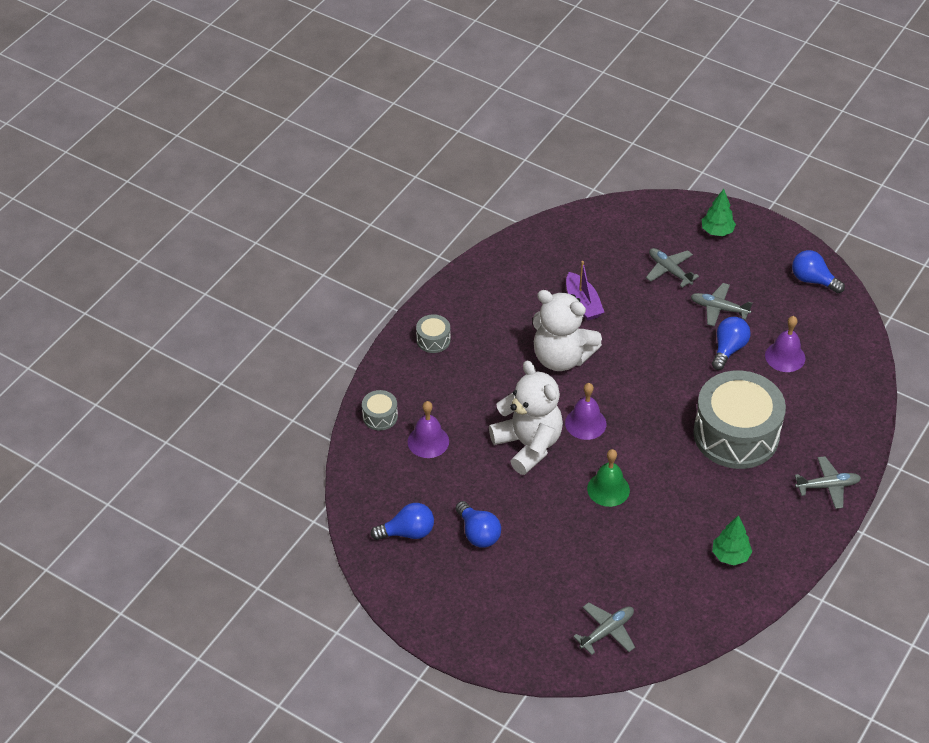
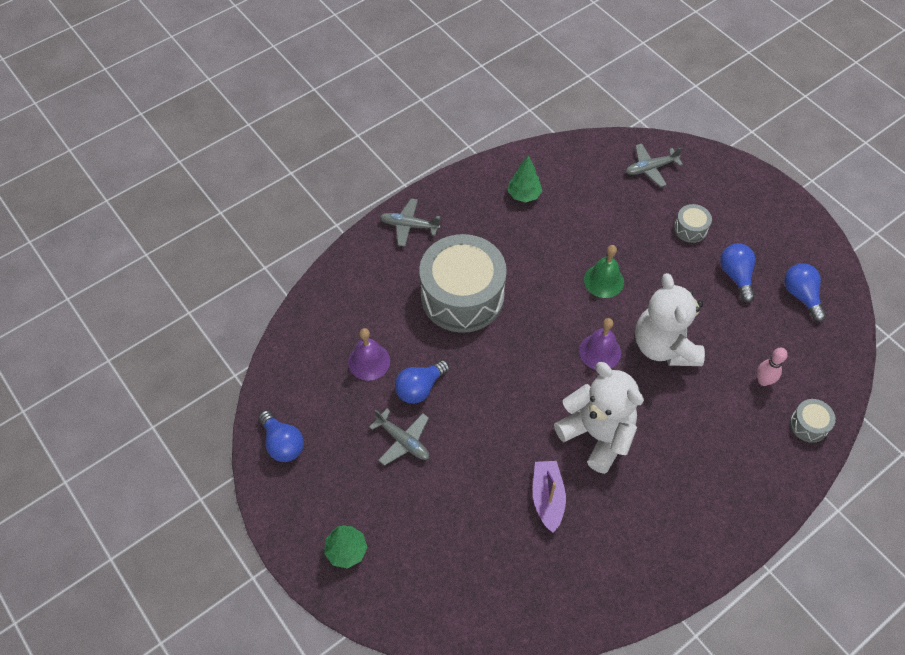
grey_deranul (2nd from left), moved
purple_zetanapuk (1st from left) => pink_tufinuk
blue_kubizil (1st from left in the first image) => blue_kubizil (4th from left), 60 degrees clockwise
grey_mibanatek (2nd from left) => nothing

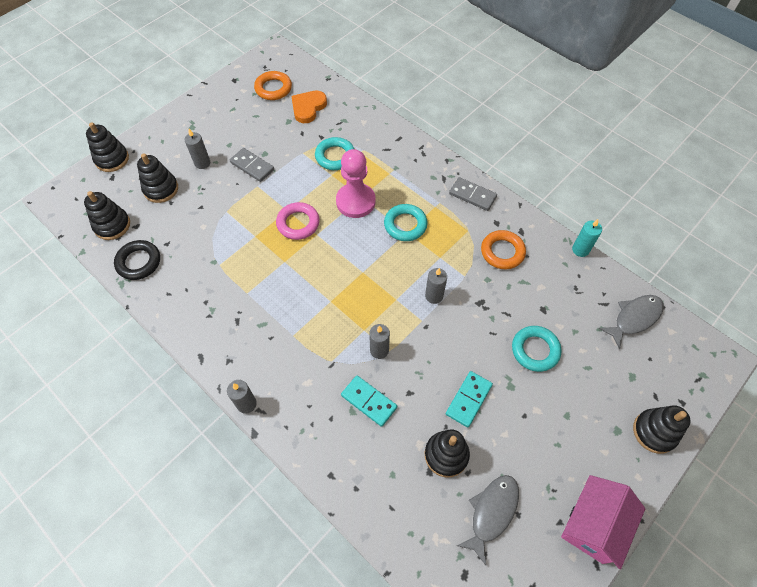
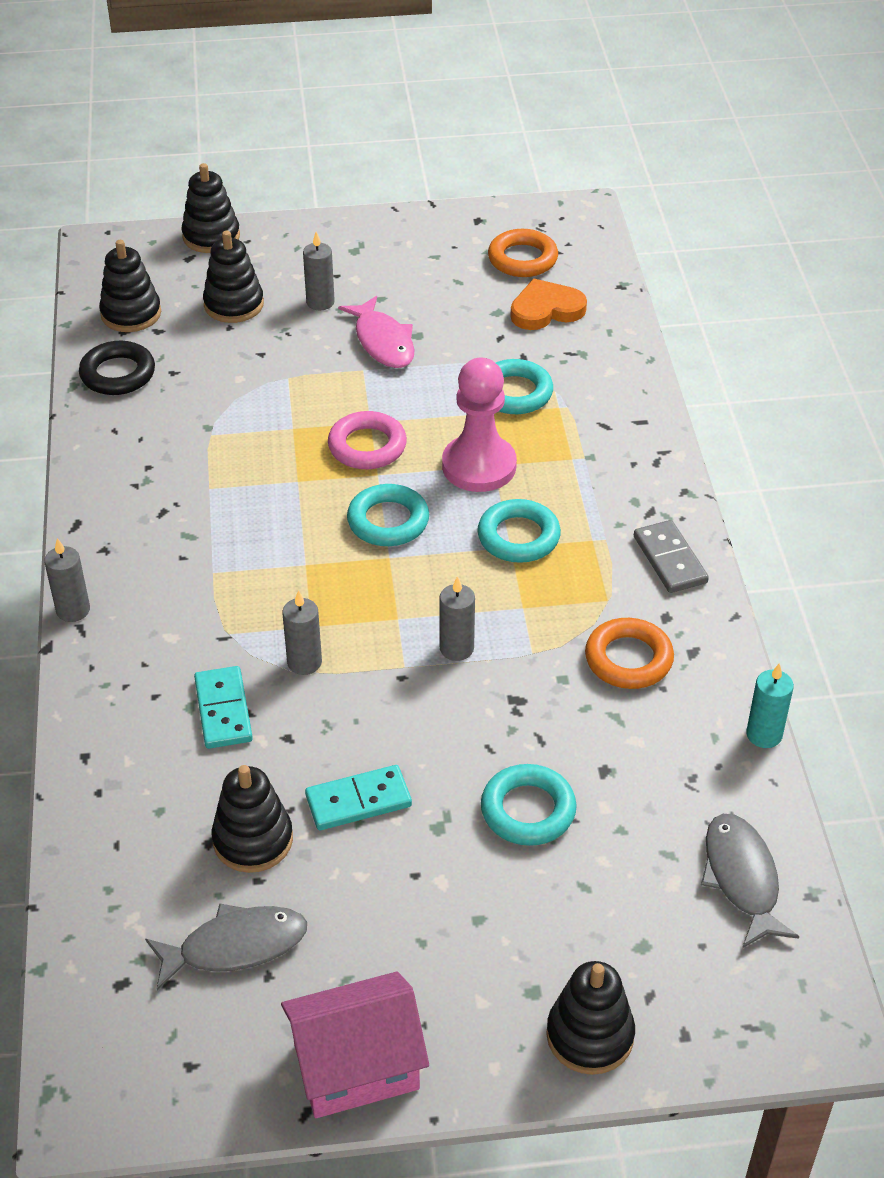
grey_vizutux (1st from left) => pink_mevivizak
nothing => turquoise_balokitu (1st from left)
grey_mevivizak (2nd from left), 105 degrees counterclockwise

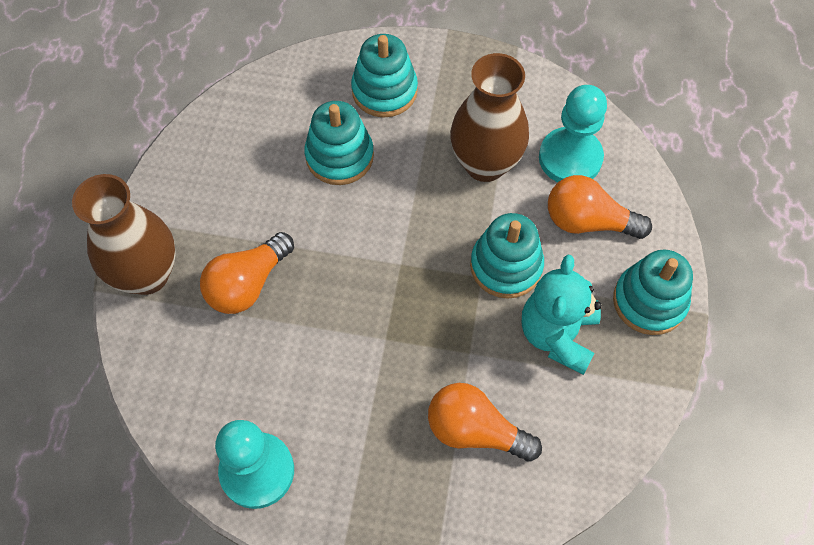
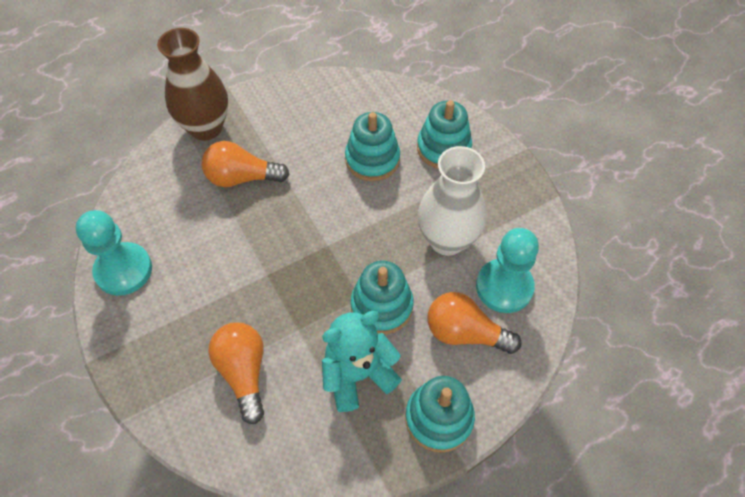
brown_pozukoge (2nd from left) => white_pozukoge
orange_kubizil (3rd from left), 45 degrees counterclockwise

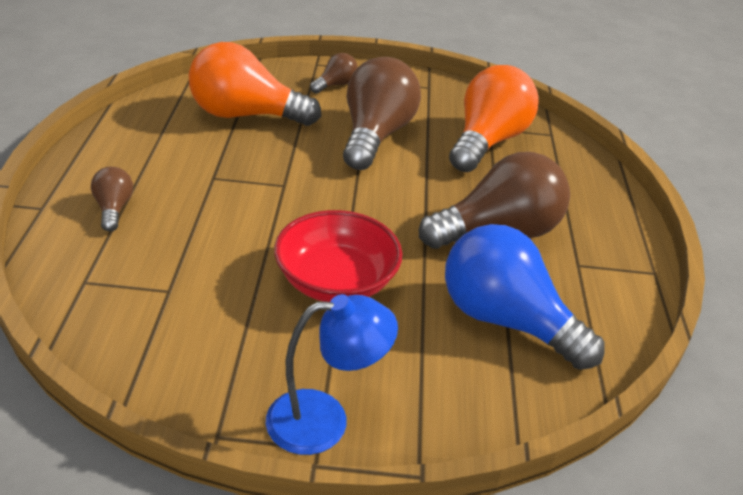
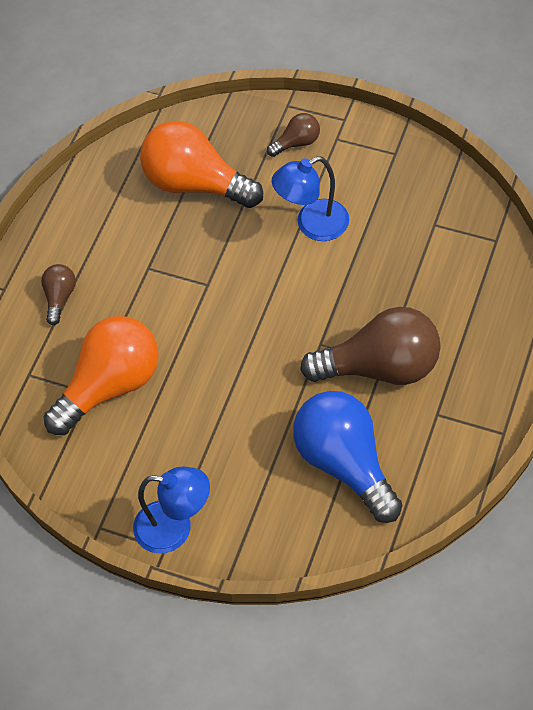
orange_kubizil (2nd from left in the first image) => orange_kubizil (1st from left), moved
brown_kubizil (3rd from left) => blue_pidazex (2nd from left)
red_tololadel => nothing

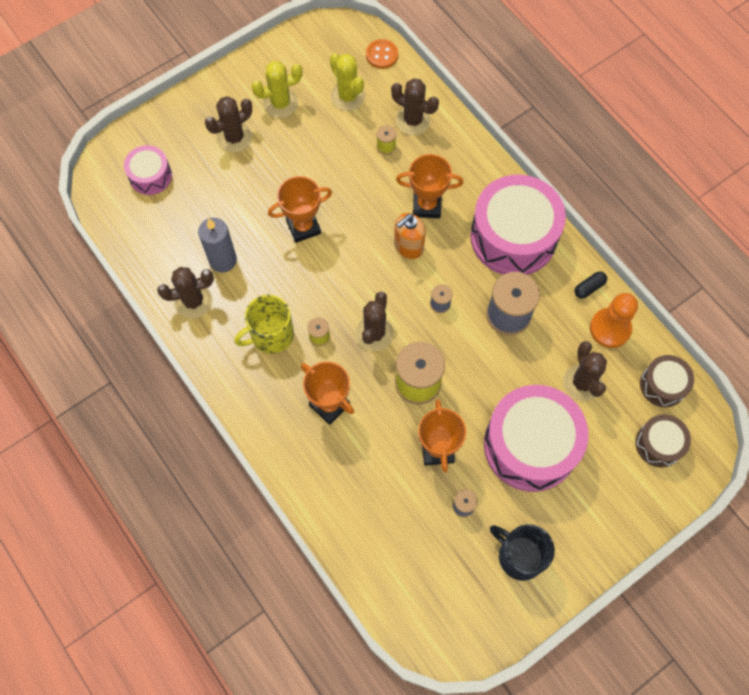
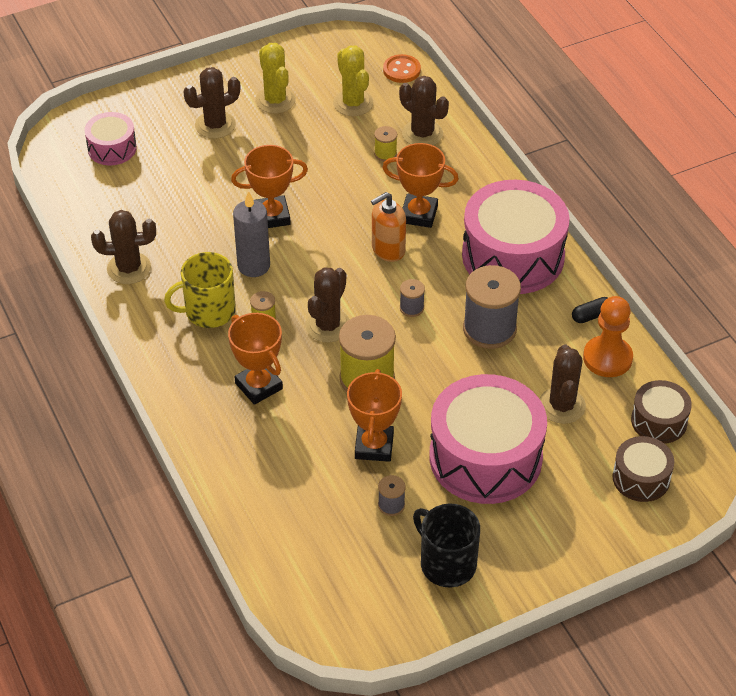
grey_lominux, moved
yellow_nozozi (1st from left), 75 degrees clockwise

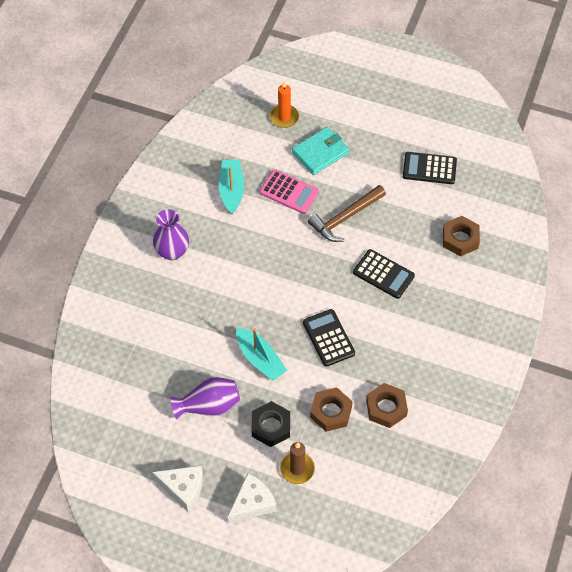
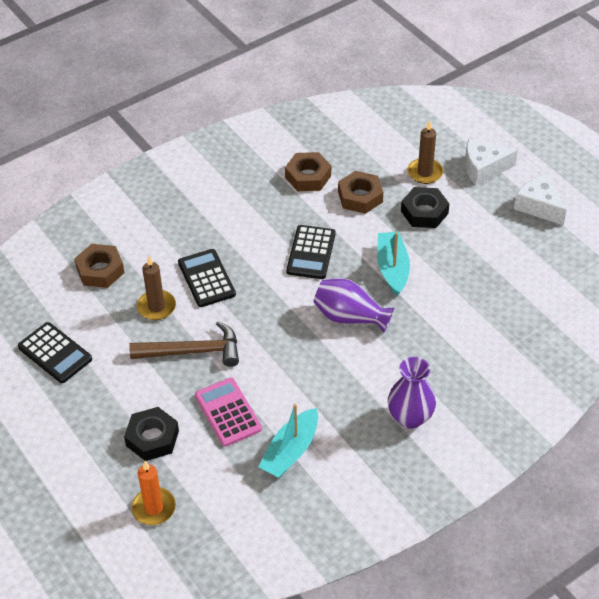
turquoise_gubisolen => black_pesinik (1st from left)
nothing => brown_lominux (1st from left)
purple_pozukoge (2nd from left in the first image) => purple_pozukoge (1st from left), moved

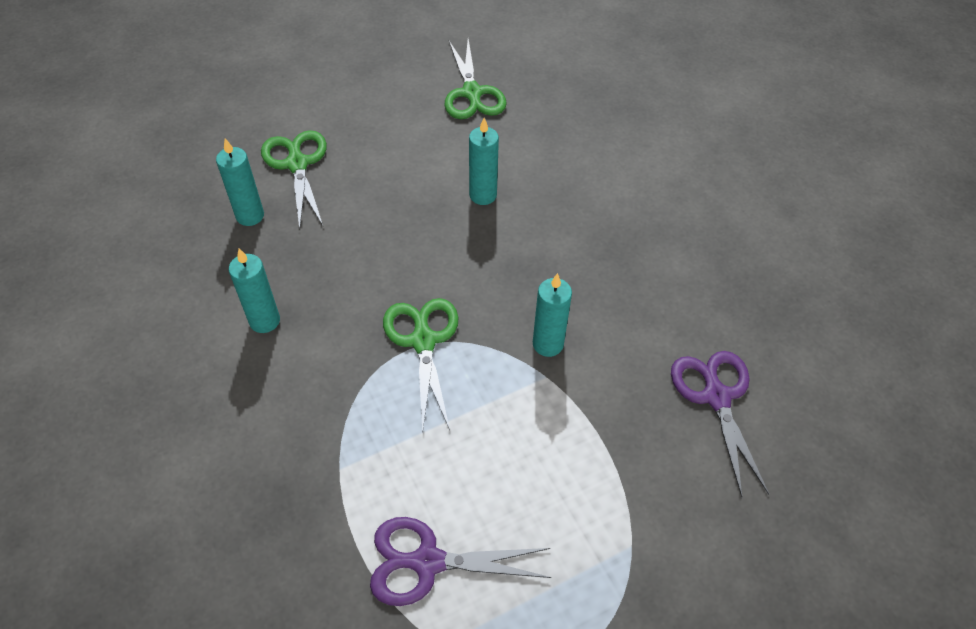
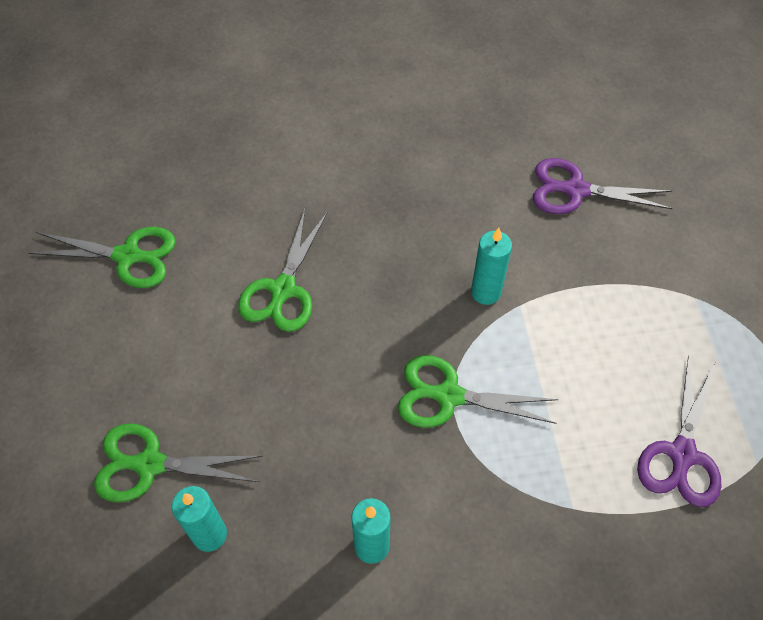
turquoise_lominux (3rd from left) => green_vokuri (3rd from left)

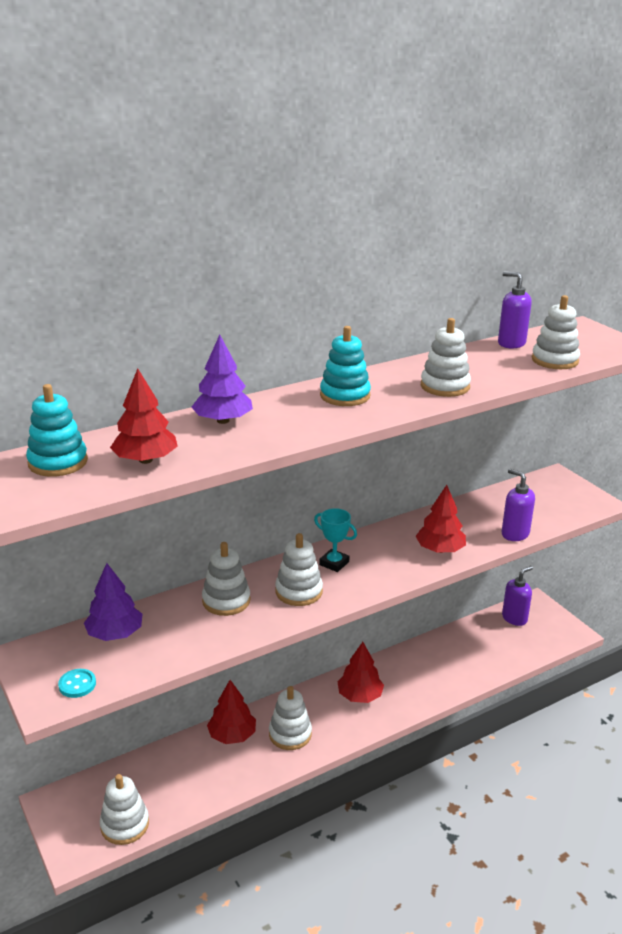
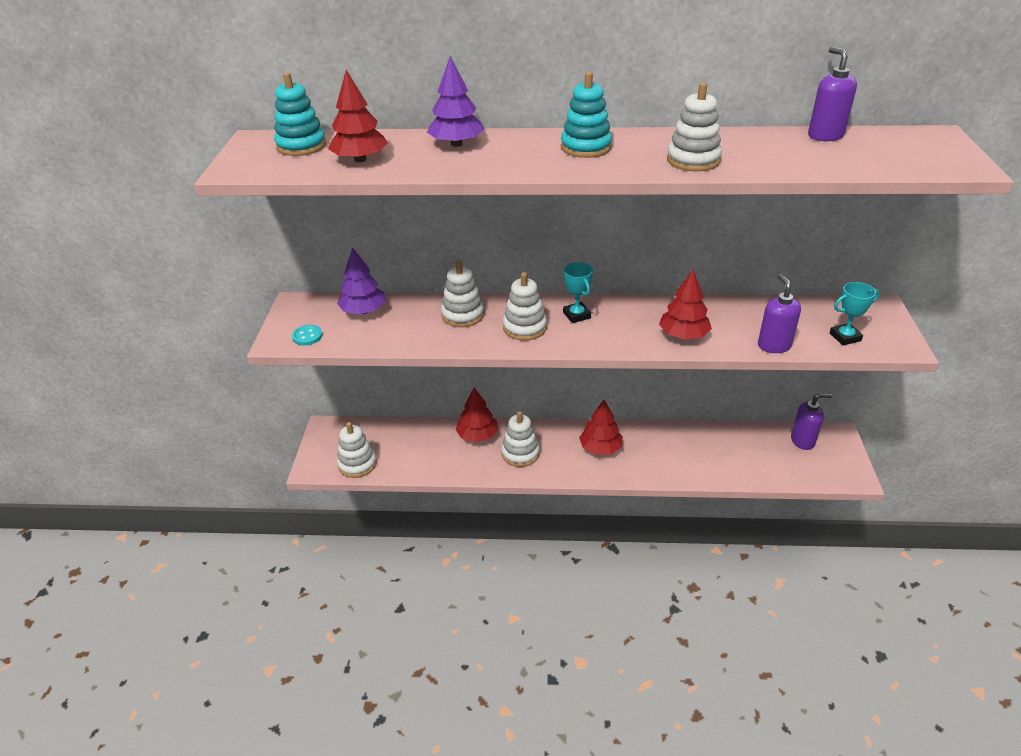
nothing => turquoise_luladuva (2nd from left)
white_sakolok (6th from left) => nothing

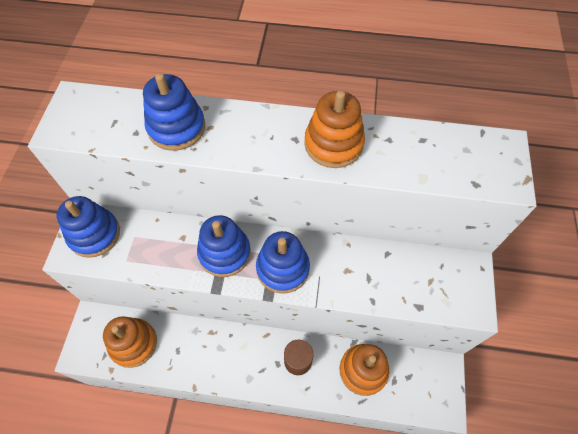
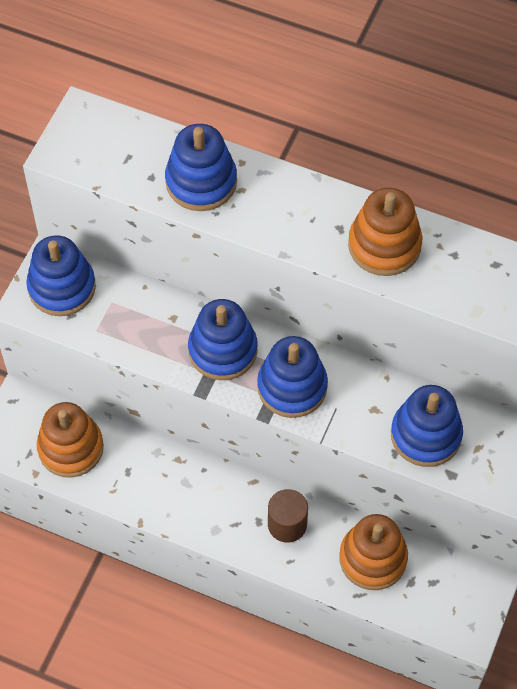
nothing => blue_sakolok (5th from left)

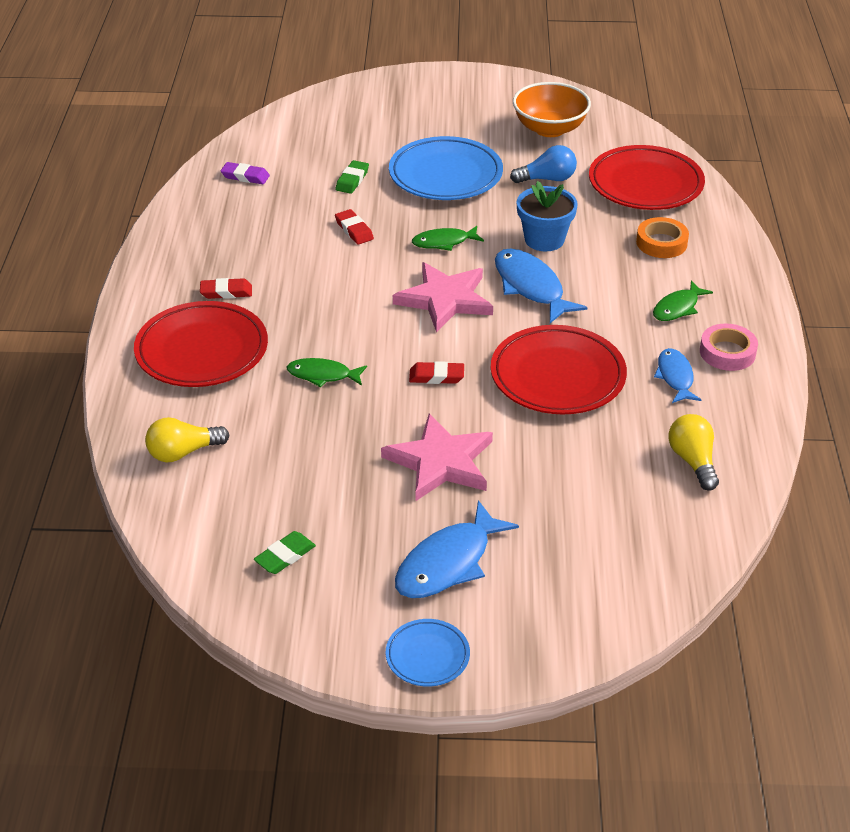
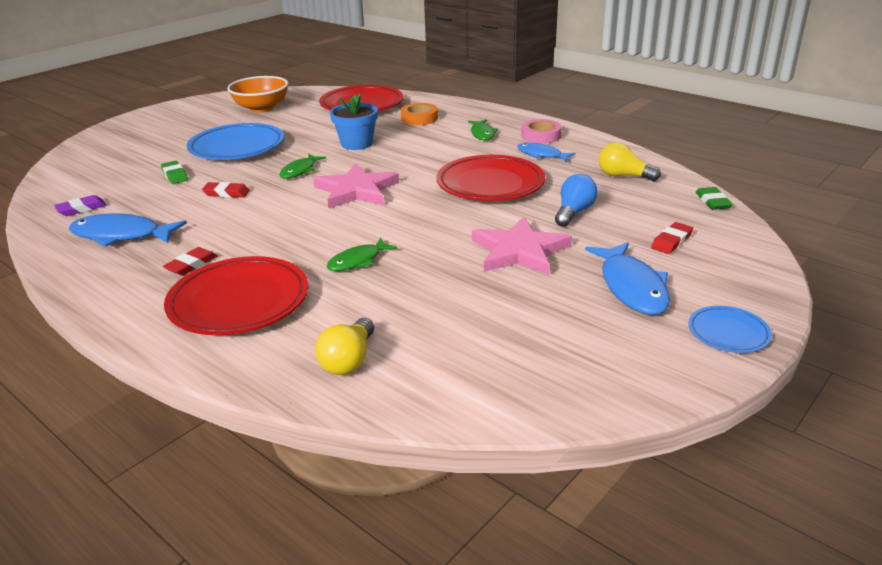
blue_mevivizak (2nd from left in the first image) => blue_mevivizak (1st from left), moved
blue_kubizil, moved
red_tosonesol (3rd from left), moved
green_tosonesol (1st from left in the first image) => green_tosonesol (2nd from left), moved

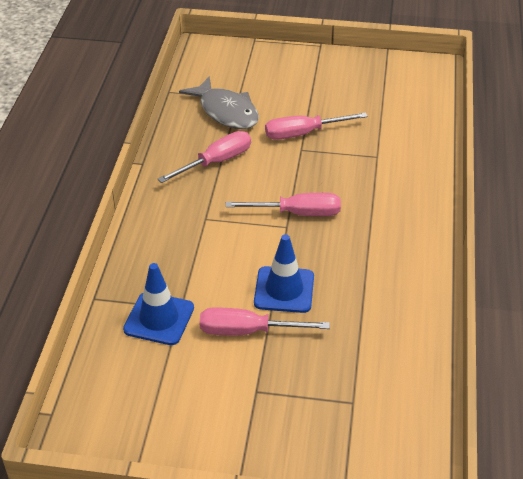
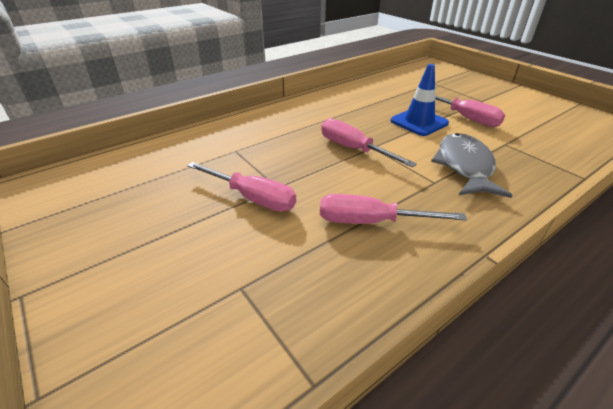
grey_mevivizak, moved
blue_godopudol (1st from left) => nothing

